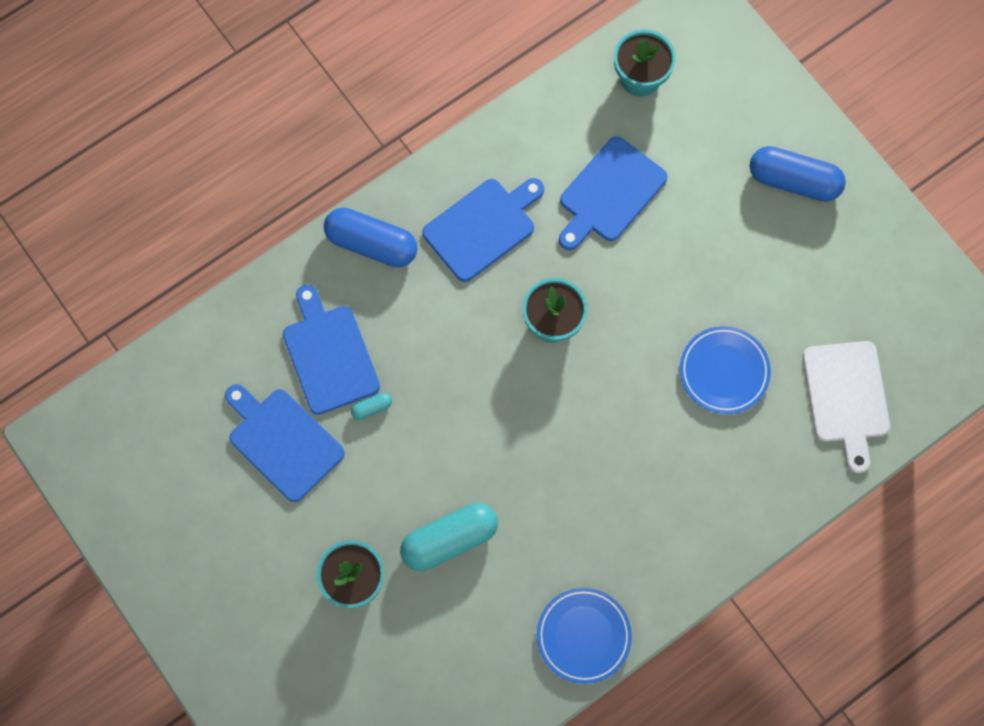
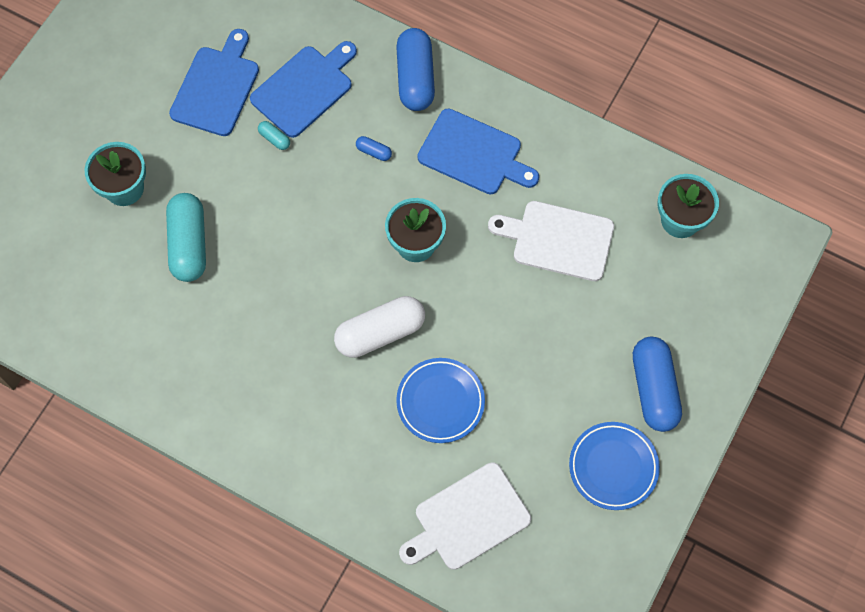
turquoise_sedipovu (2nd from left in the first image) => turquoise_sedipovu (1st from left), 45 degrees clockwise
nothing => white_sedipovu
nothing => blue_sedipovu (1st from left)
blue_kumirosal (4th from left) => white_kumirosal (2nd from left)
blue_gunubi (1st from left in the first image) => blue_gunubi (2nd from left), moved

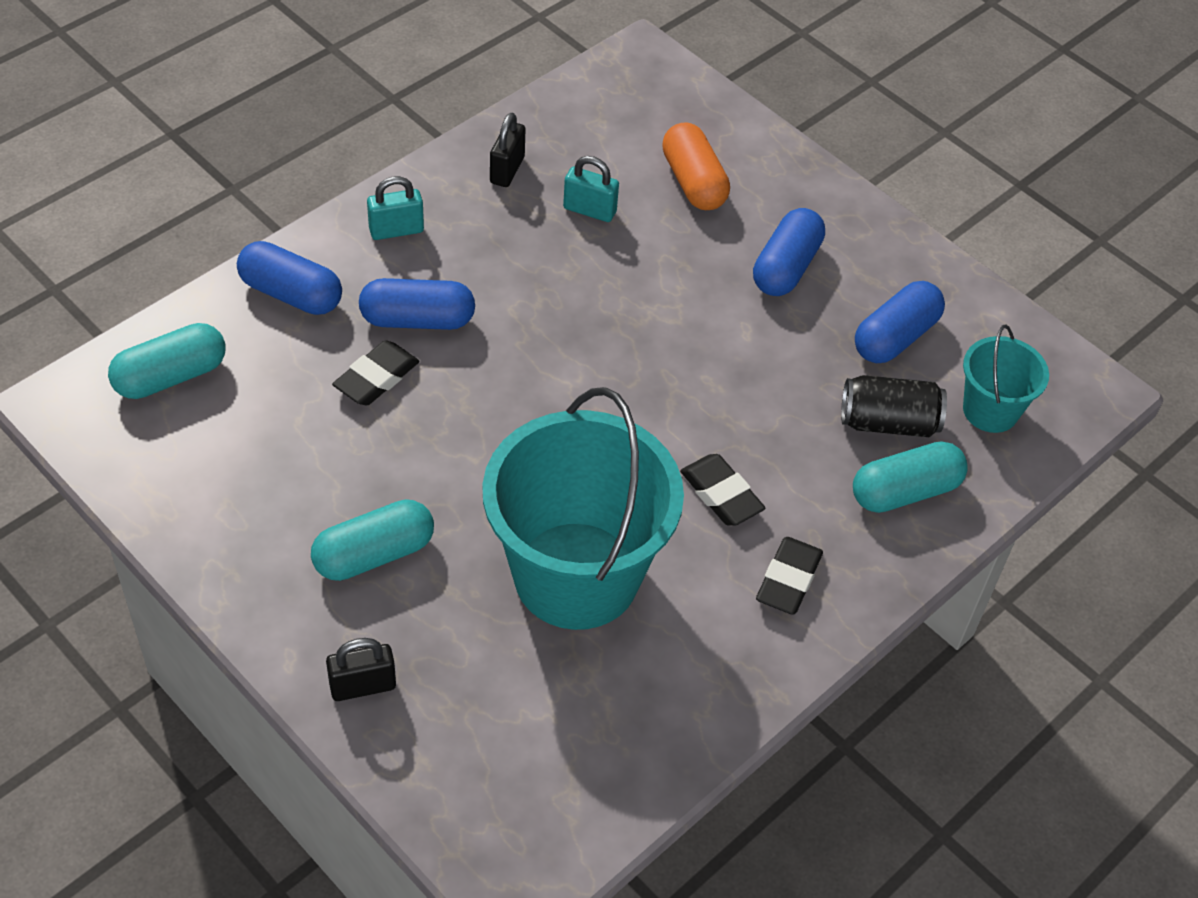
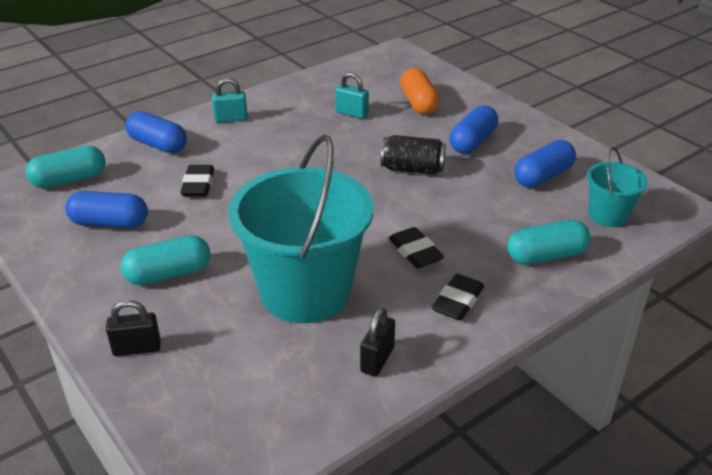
blue_sedipovu (2nd from left in the first image) => blue_sedipovu (1st from left), moved
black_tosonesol (1st from left), 45 degrees counterclockwise
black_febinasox (2nd from left), moved
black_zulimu, moved

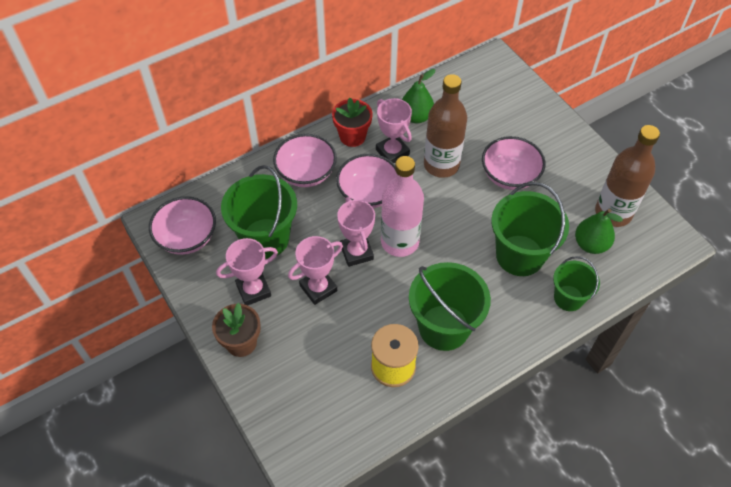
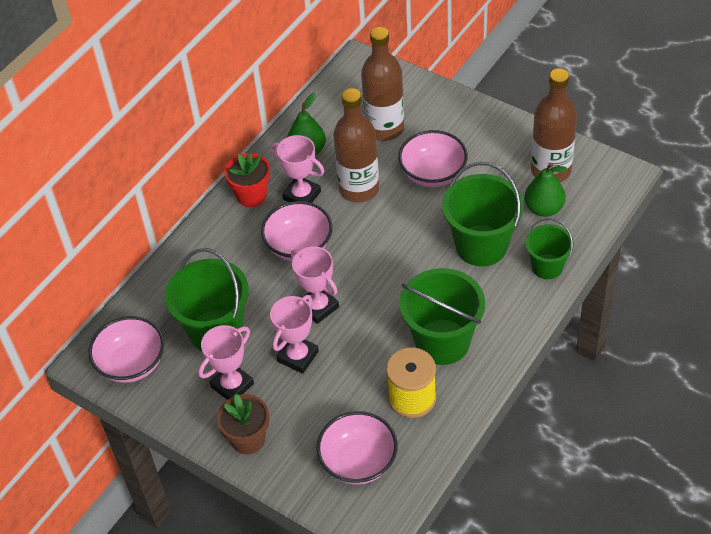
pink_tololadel (2nd from left in the first image) => pink_tololadel (3rd from left), moved
nothing => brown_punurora (2nd from left)
pink_punurora => nothing

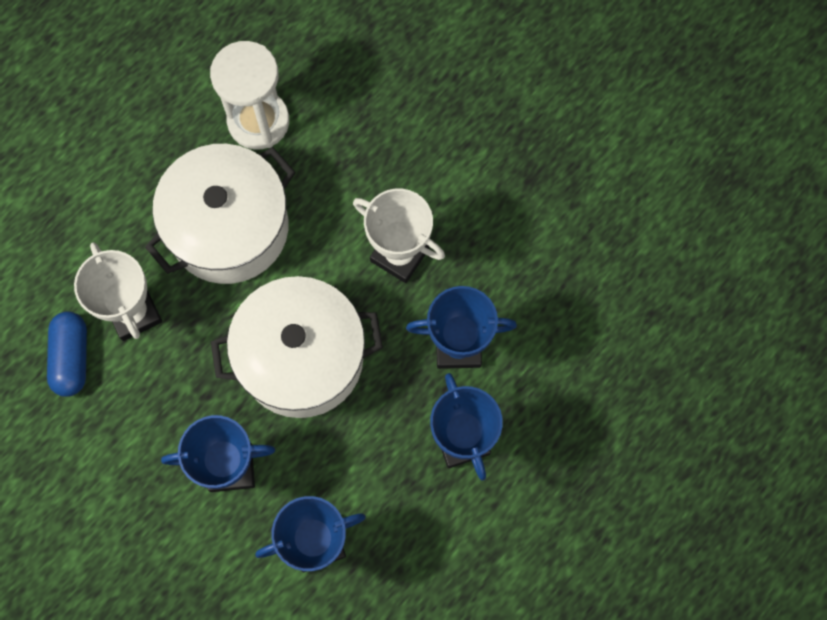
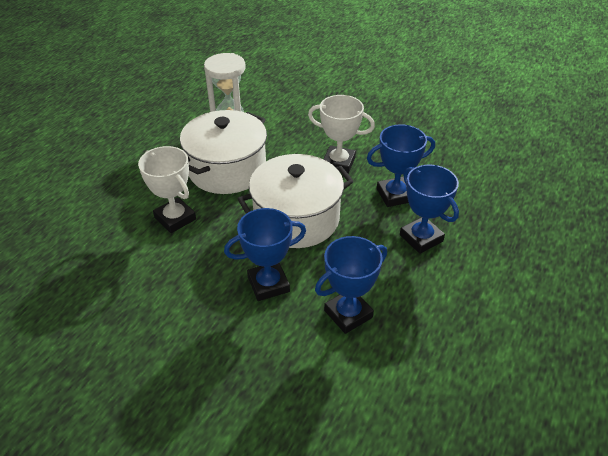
blue_sedipovu => nothing

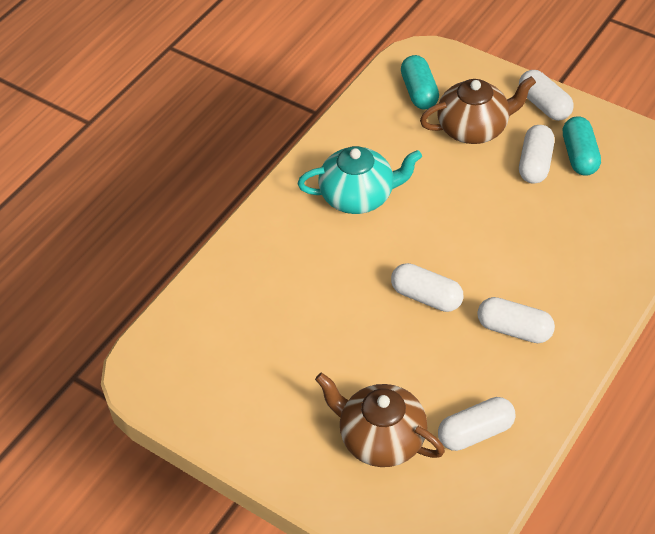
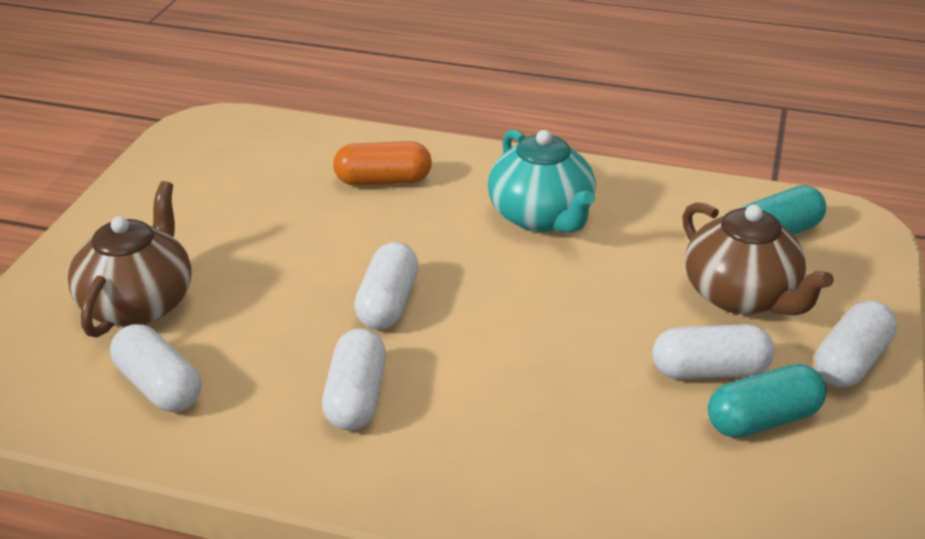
nothing => orange_sedipovu

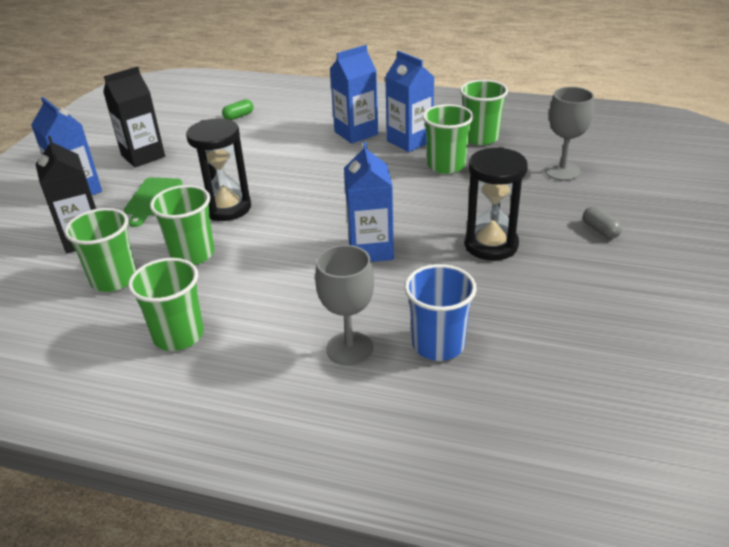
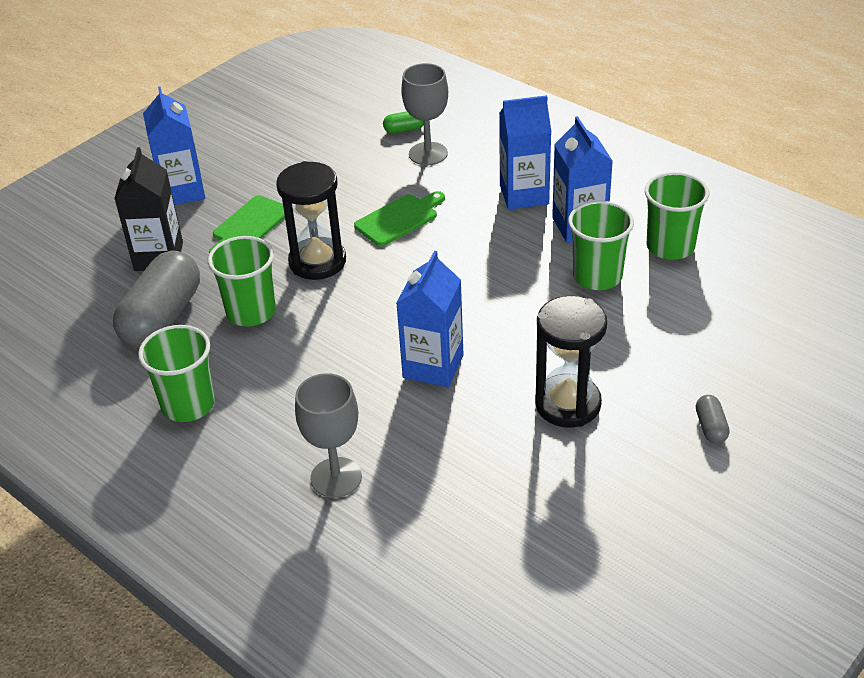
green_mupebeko (1st from left) => grey_sedipovu (1st from left)
nothing => green_kumirosal (2nd from left)
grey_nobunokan (2nd from left), moved
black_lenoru (2nd from left) => nothing
blue_mupebeko => nothing

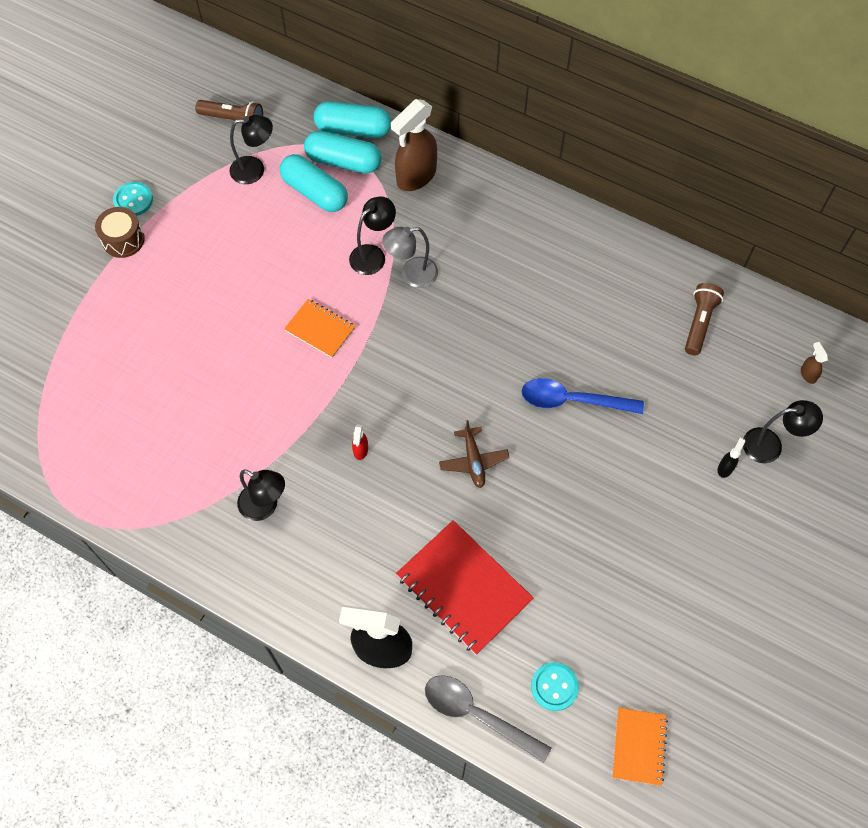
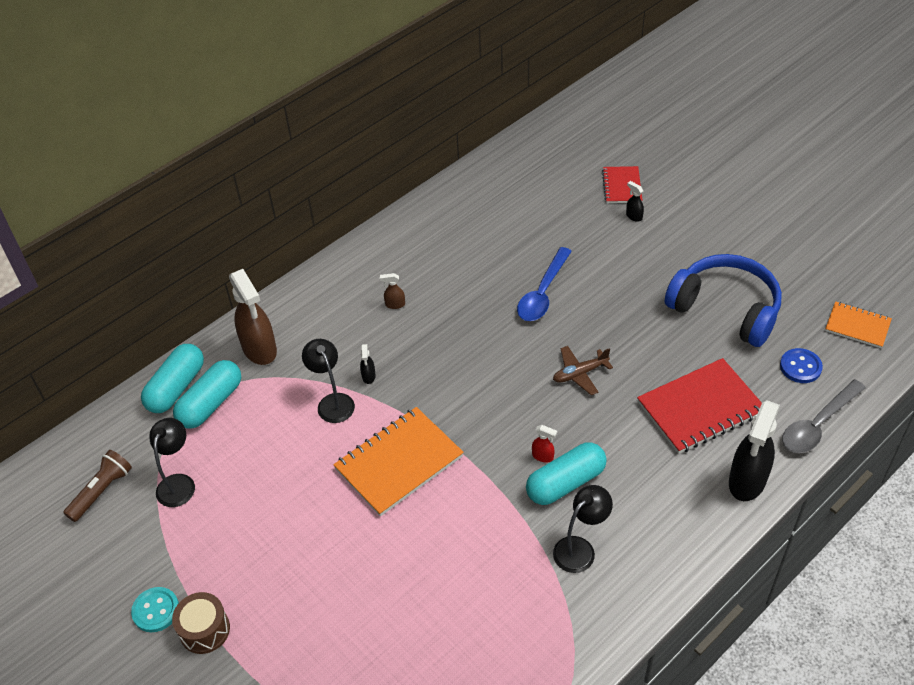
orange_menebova (1st from left), x1.75
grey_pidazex => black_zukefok (1st from left)
brown_zukefok (2nd from left), moved
turquoise_sedipovu (1st from left in the first image) => turquoise_sedipovu (3rd from left), moved
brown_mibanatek, 150 degrees clockwise
black_pidazex (4th from left) => red_menebova (1st from left)
nothing => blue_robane
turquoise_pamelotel (2nd from left) => blue_pamelotel
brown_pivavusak (2nd from left) => nothing

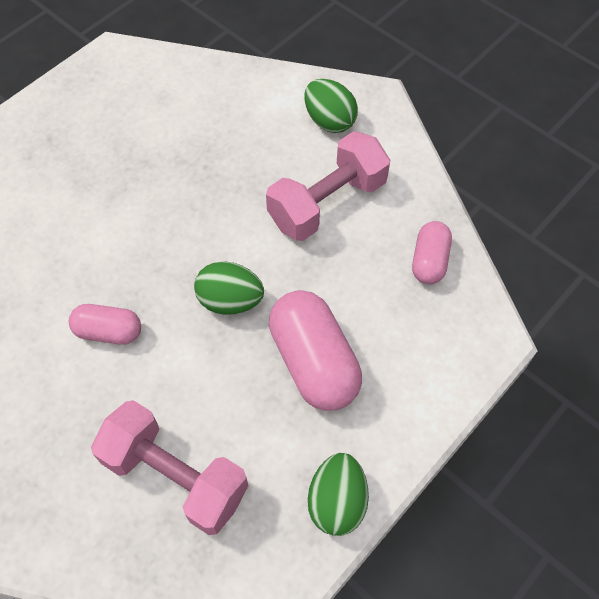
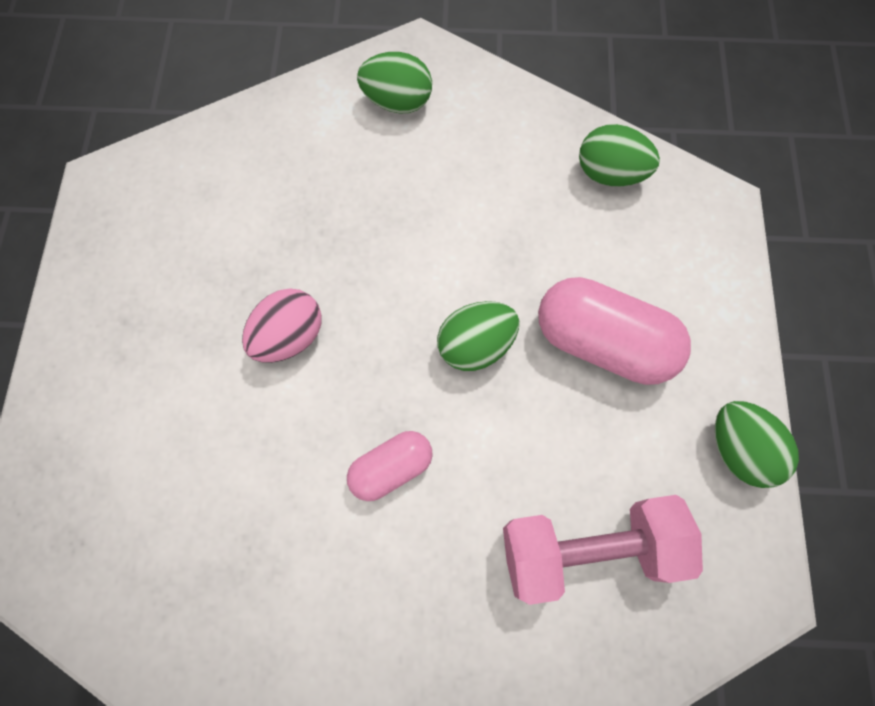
nothing => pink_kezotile
pink_sedipovu (3rd from left) => green_kezotile (3rd from left)
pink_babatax (2nd from left) => nothing

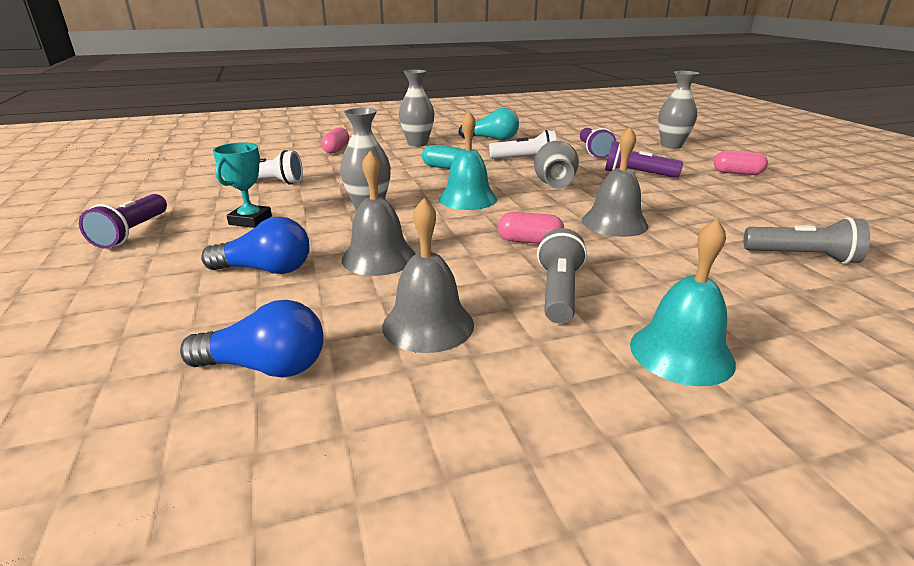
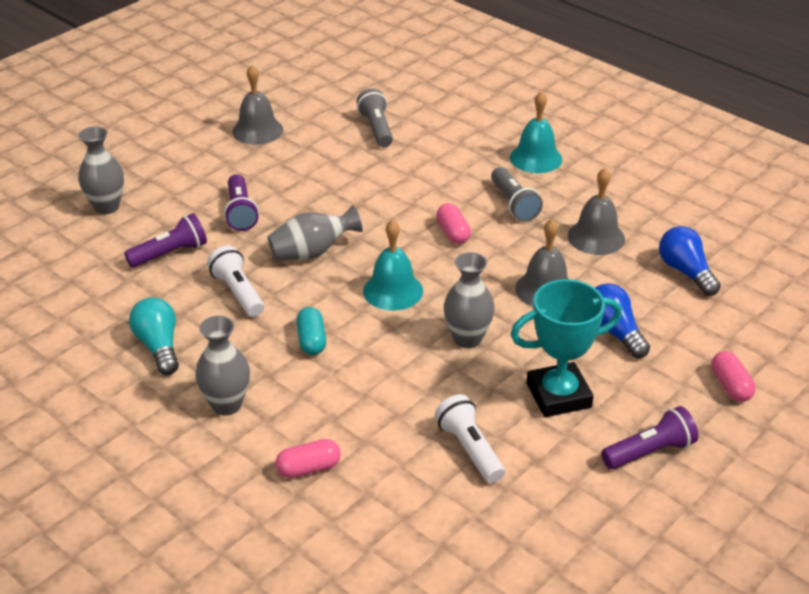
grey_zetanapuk (3rd from left in the first image) => grey_zetanapuk (1st from left), moved
grey_pivavusak (1st from left in the first image) => grey_pivavusak (2nd from left), 90 degrees counterclockwise
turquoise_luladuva, x1.63
pink_sedipovu (3rd from left), moved

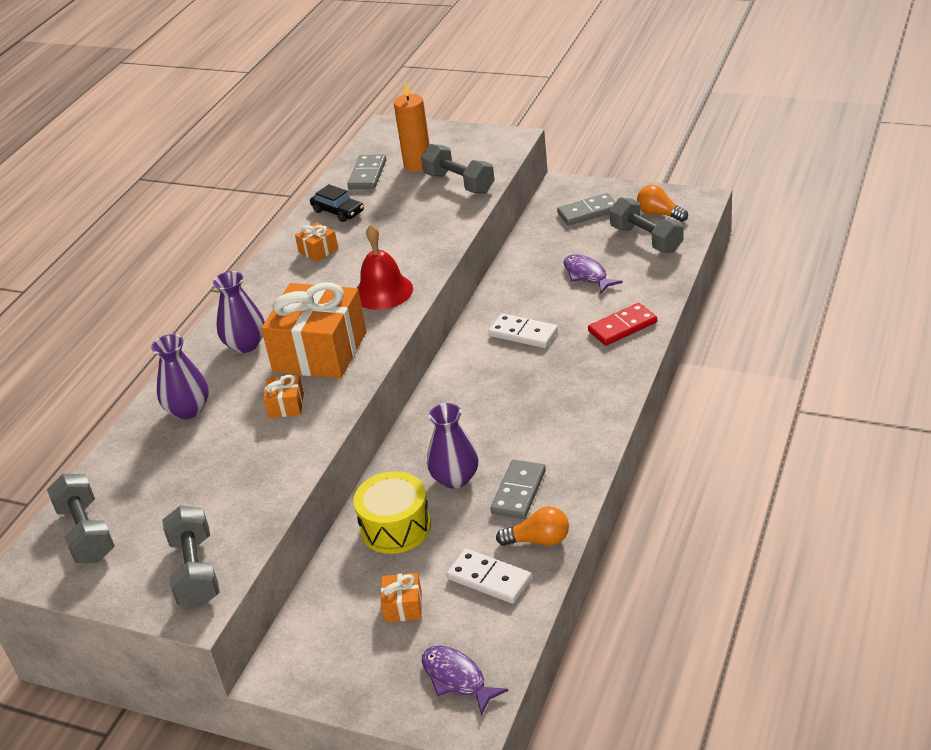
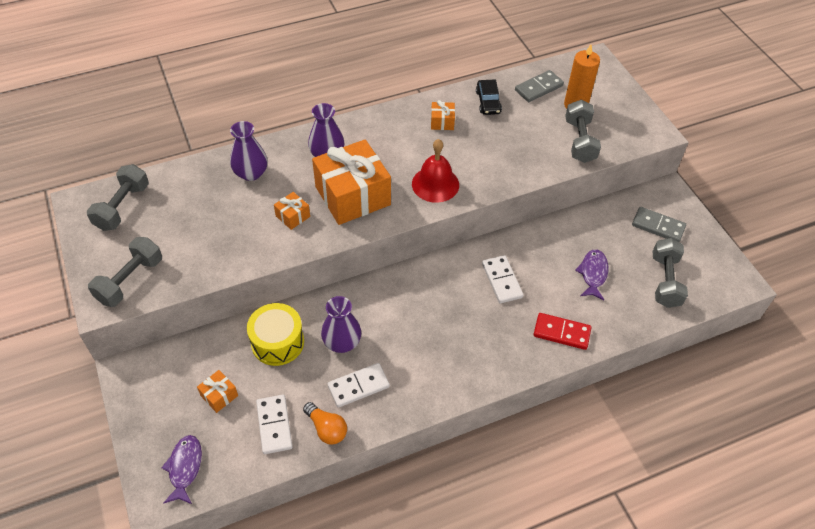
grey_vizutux (2nd from left) => white_vizutux (2nd from left)
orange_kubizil (2nd from left) => nothing

